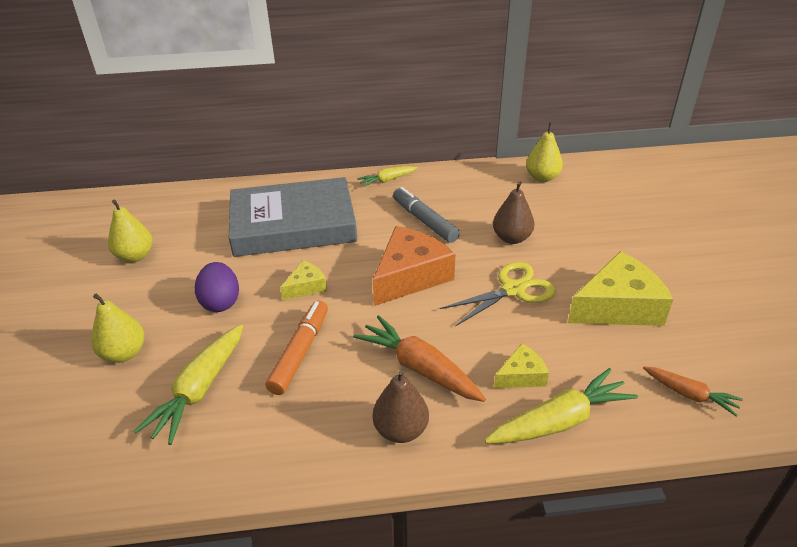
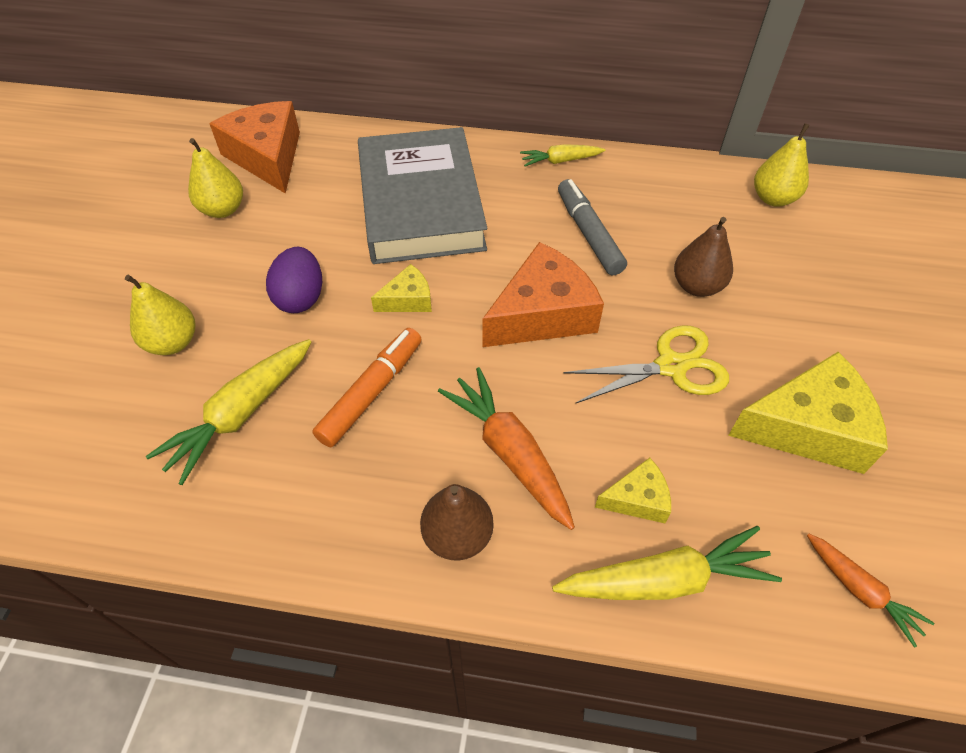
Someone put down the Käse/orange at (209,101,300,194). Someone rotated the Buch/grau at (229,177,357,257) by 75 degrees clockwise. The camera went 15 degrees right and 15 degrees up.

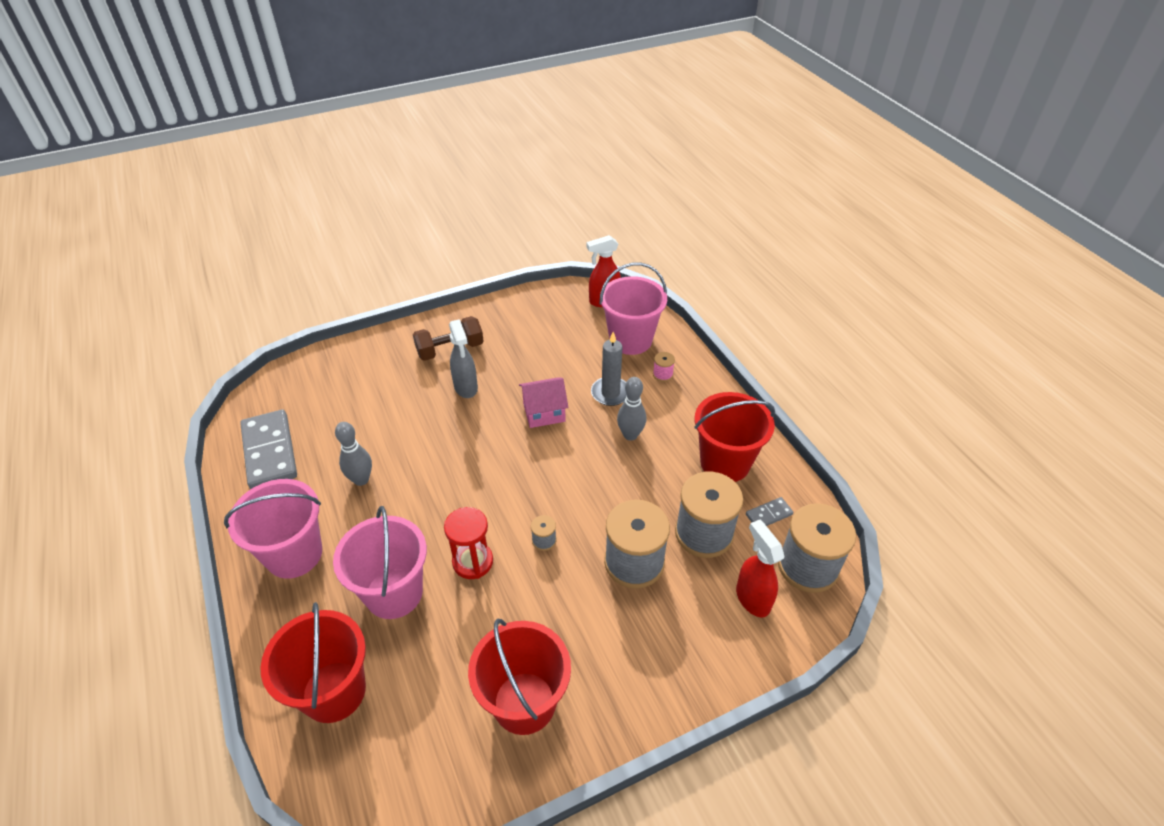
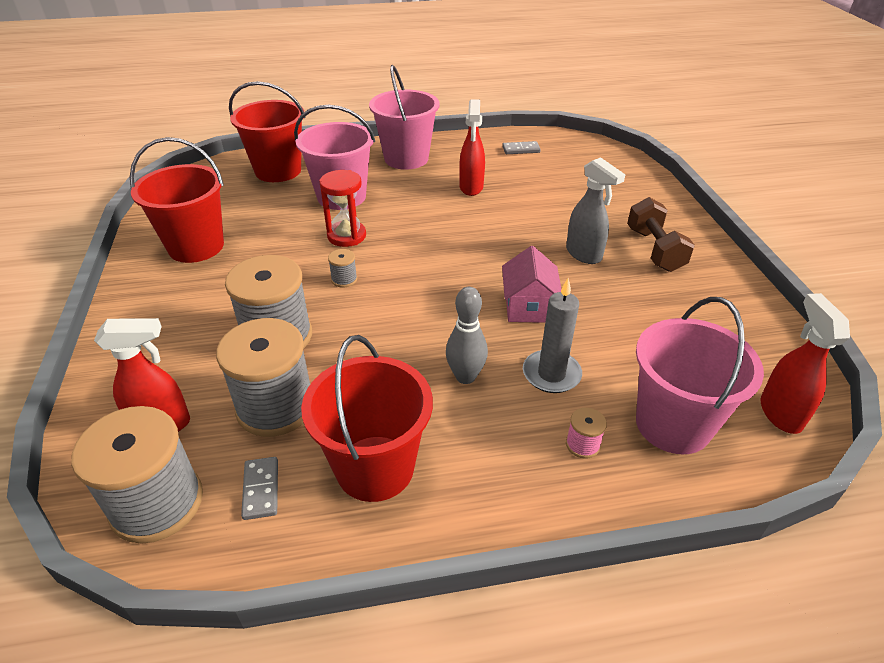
Someone swapped the Bowlingkegel/grau at (335,422,372,486) for the Sprühflasche/rot at (459,99,485,196). Someone rotated the Sprühflasche/grau at (449,319,478,398) by 120 degrees counterclockwise. Someone scaled the Dominostein/grau at (240,410,297,489) by 0.45. The camera went 105 degrees right and 5 degrees down.

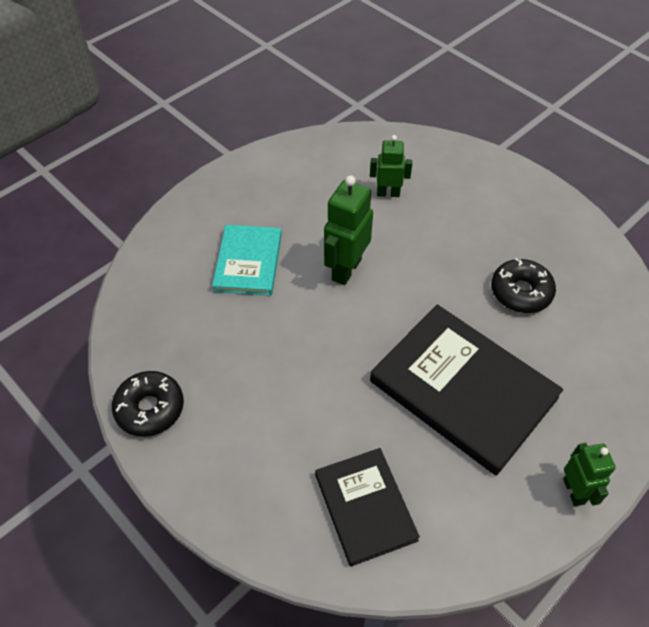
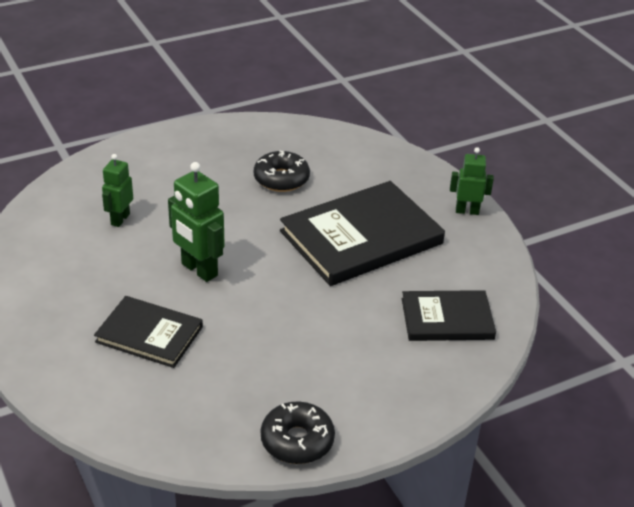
Someone repainted the Buch/türkis at (212,225,282,296), which became the Buch/schwarz at (94,296,203,368). The camera went 75 degrees left and 15 degrees down.

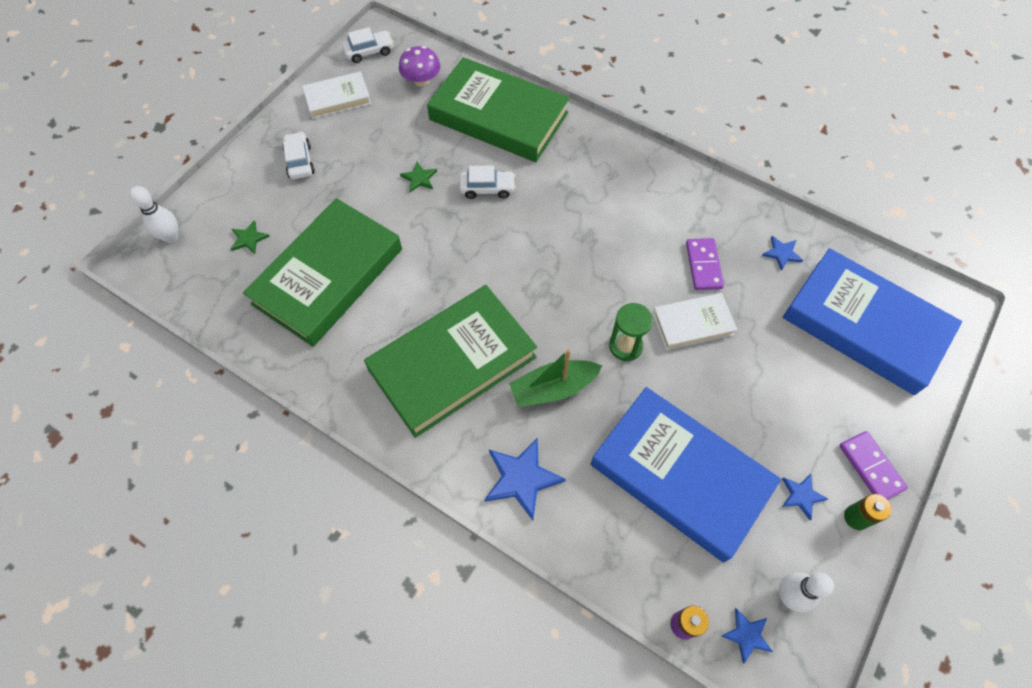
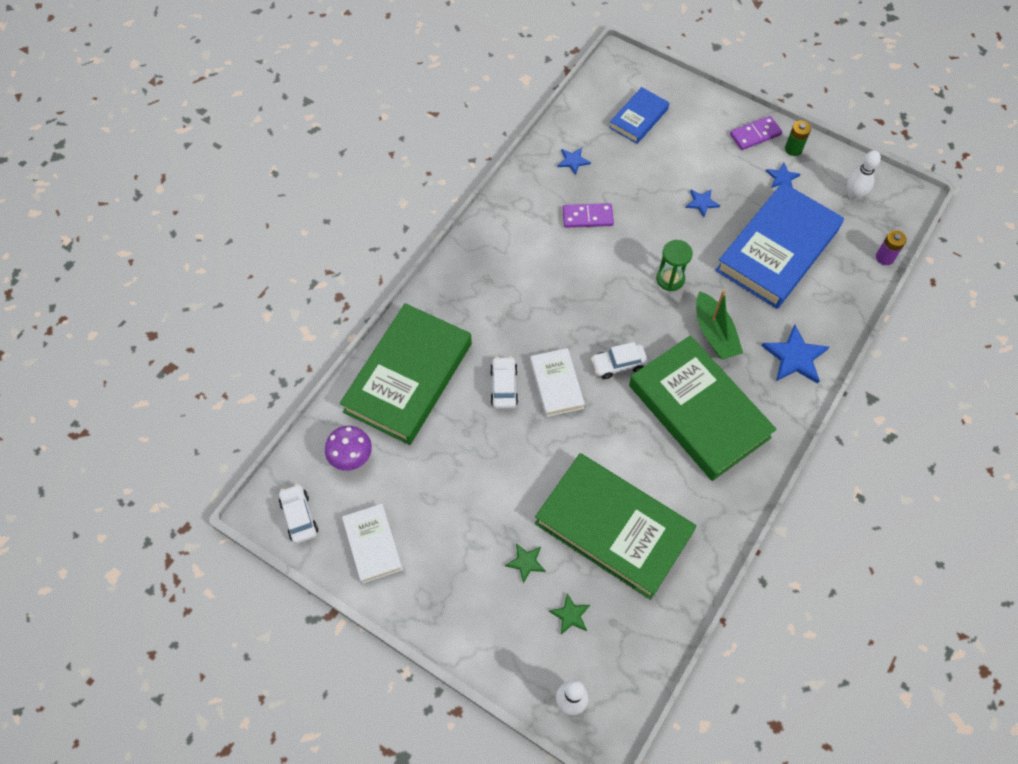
Someone carried the Auto/weiß from (282,132,315,179) to (591,342,648,379). Someone carried the Stern/grün from (400,162,437,192) to (505,543,546,583). Someone carried the Buch/weiß from (652,293,737,350) to (530,348,585,417). Someone carried the Stern/blau from (721,608,773,664) to (686,189,720,217). Someone scaled the Buch/blau at (783,248,962,395) by 0.51. The camera went 90 degrees left and 0 degrees up.

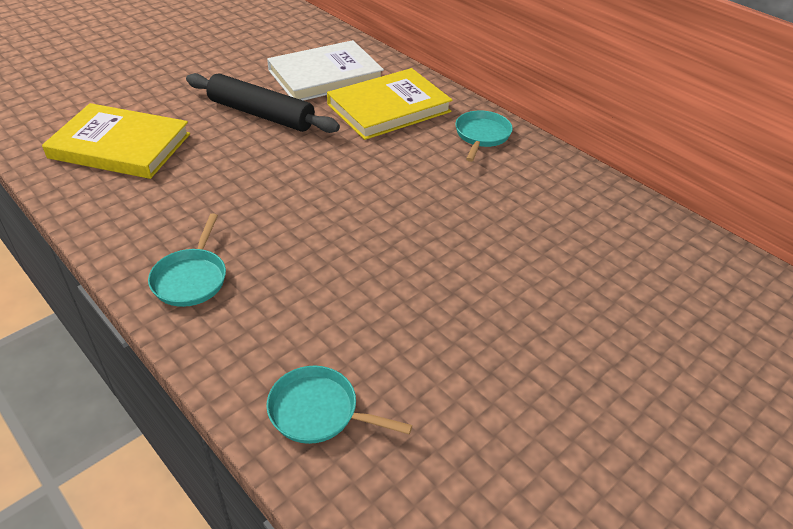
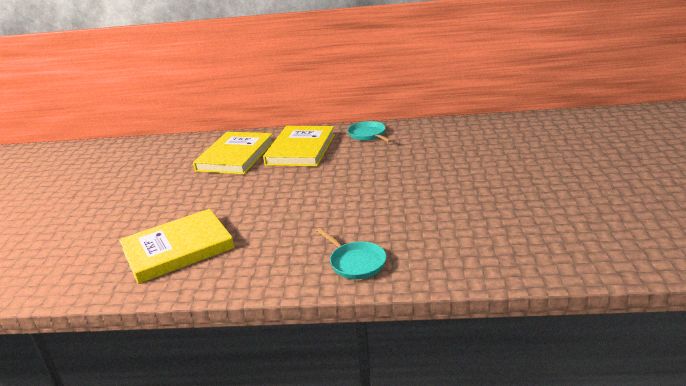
Someone took away the Nudelholz/schwarz at (186,73,340,133). Someone took away the Pfanne/türkis at (266,366,412,444). Someone repainted the Buch/weiß at (267,40,384,101), which became the Buch/gelb at (193,132,274,175). The camera went 40 degrees left and 15 degrees down.

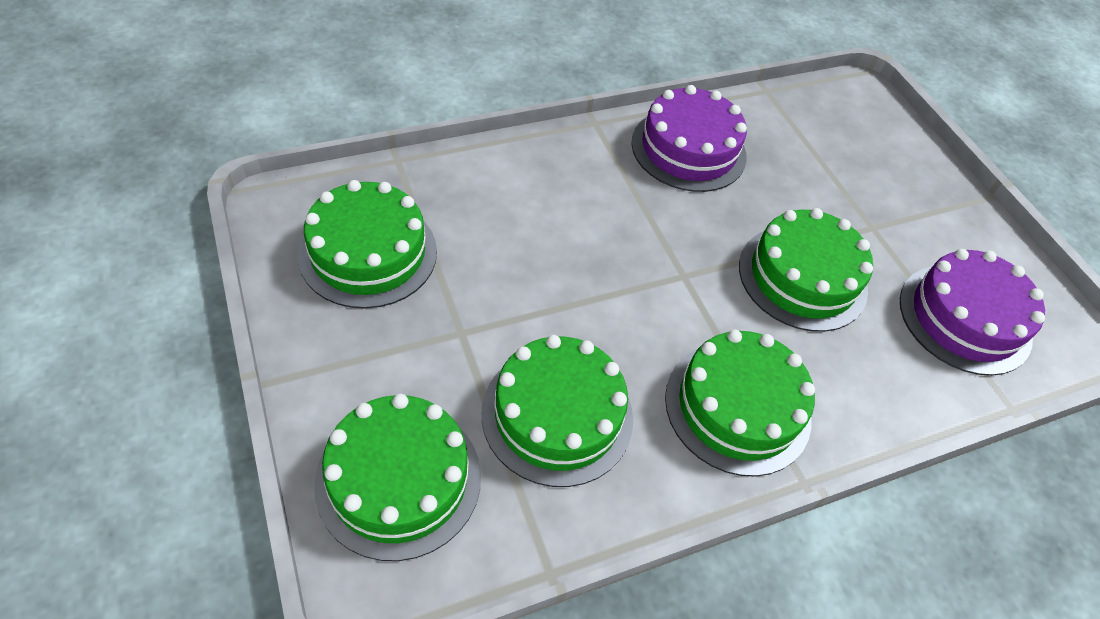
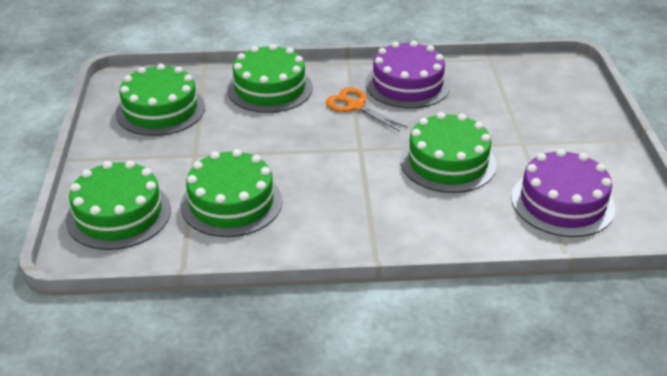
Someone put down the Schere/orange at (326,88,408,132). Someone carried the Kuchen/grün from (665,330,815,476) to (227,44,313,113). The camera went 25 degrees right and 15 degrees down.

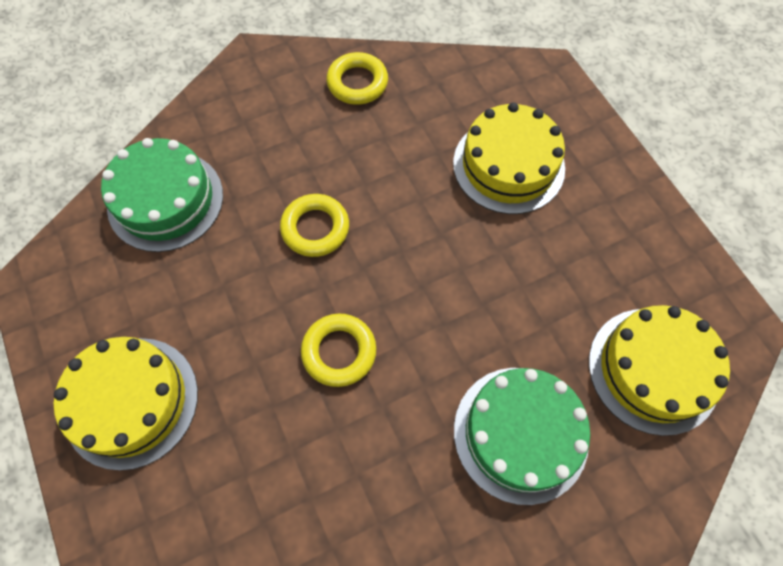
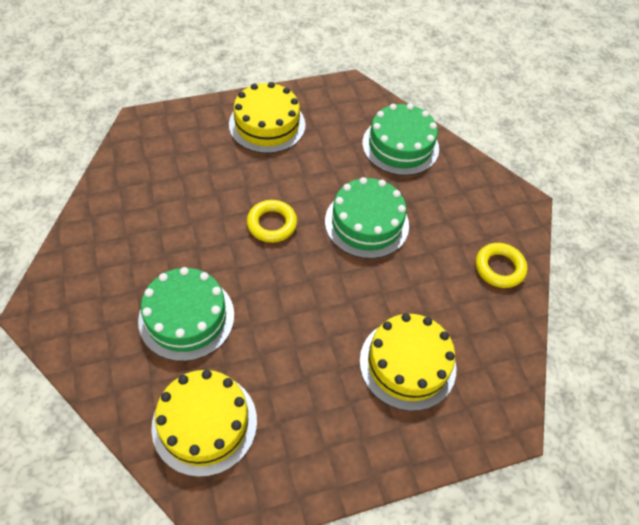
Someone swapped the Ring/gelb at (280,194,349,257) for the Kuchen/grün at (325,177,409,259). The camera went 95 degrees right and 10 degrees down.

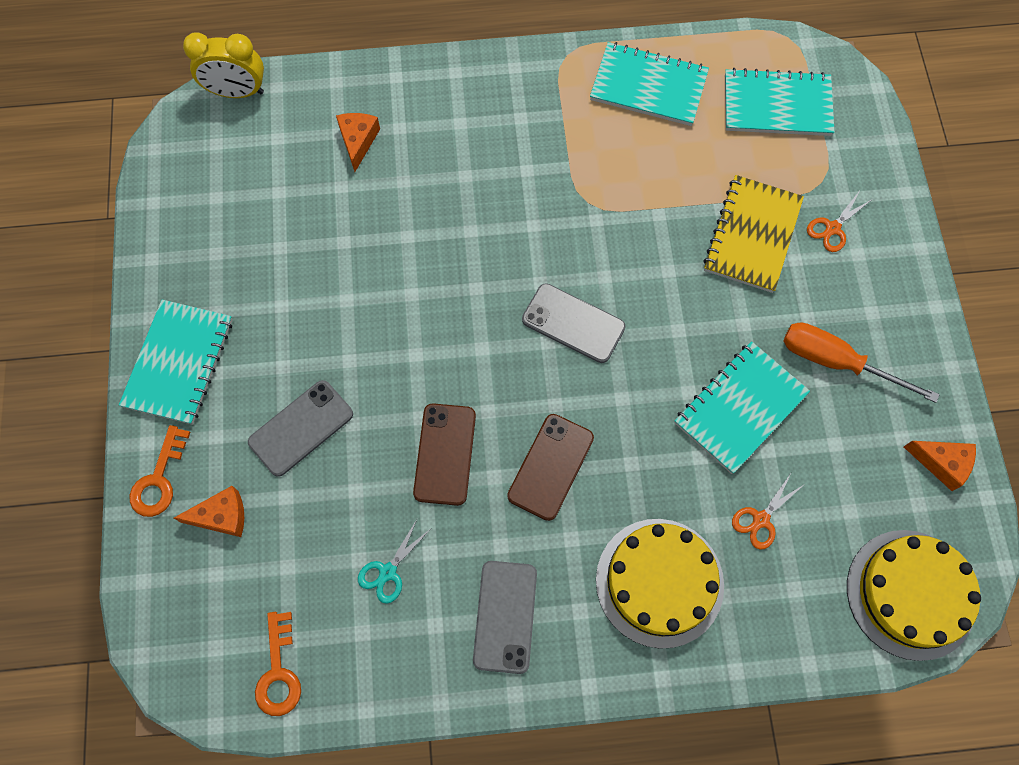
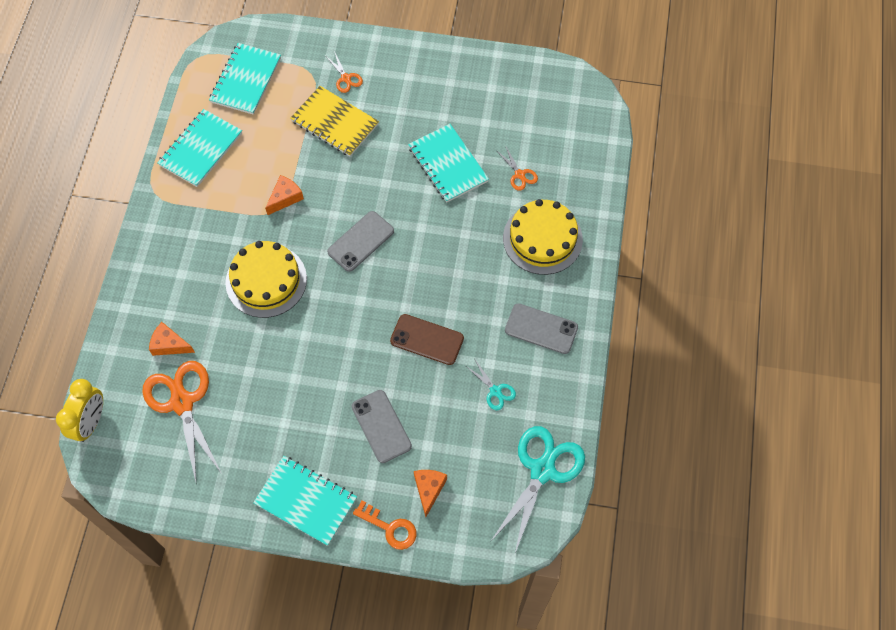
Someone took away the Handy/braun at (507,414,594,521). Someone took away the Schraubenzieher/orange at (784,322,940,403). Someone put down the Schere/orange at (142,361,222,482). Someone carried the Kuchen/gelb from (847,530,981,661) to (225,241,307,318). Someone carried the Käse/orange from (904,441,976,491) to (265,175,304,215). Someone swapped the Schlüssel/orange at (255,612,301,716) for the Schere/türkis at (490,426,585,553). The camera went 75 degrees left and 5 degrees down.

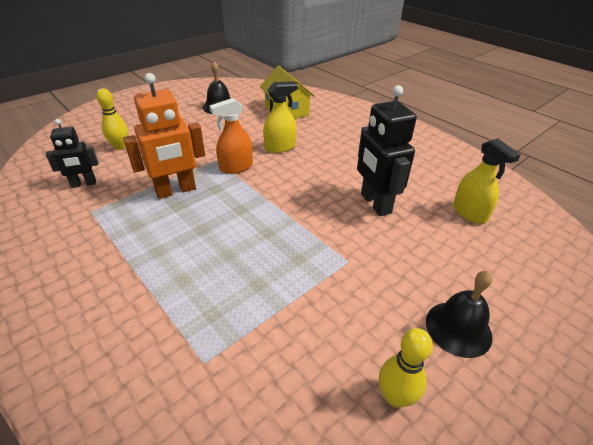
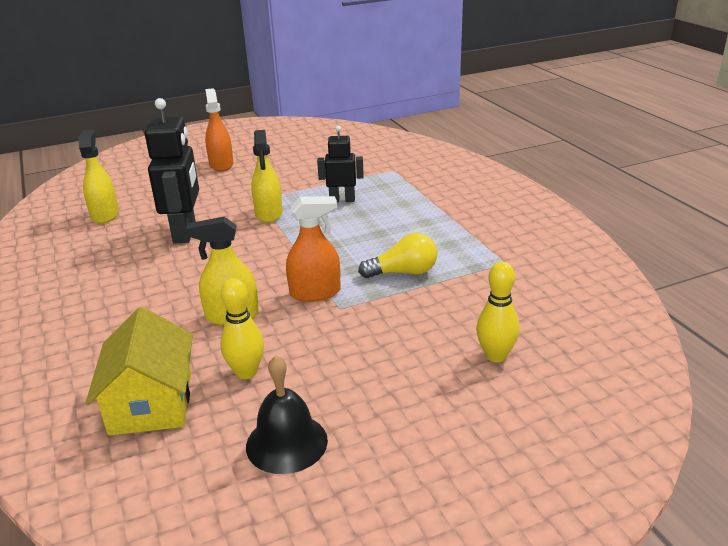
Someone put down the Sprühflasche/gelb at (251,130,283,223). Someone carried the Roboter/schwarz from (46,119,98,188) to (317,126,364,203). Someone carried the Bowlingkegel/gelb from (379,328,433,408) to (220,278,264,379). Someone swapped the Roboter/orange at (123,73,205,199) for the Glühbirne/gelb at (358,233,438,278). Someone swapped the Glocke/schwarz at (426,271,493,358) for the Sprühflasche/orange at (205,88,233,172). The camera went 160 degrees left and 10 degrees down.

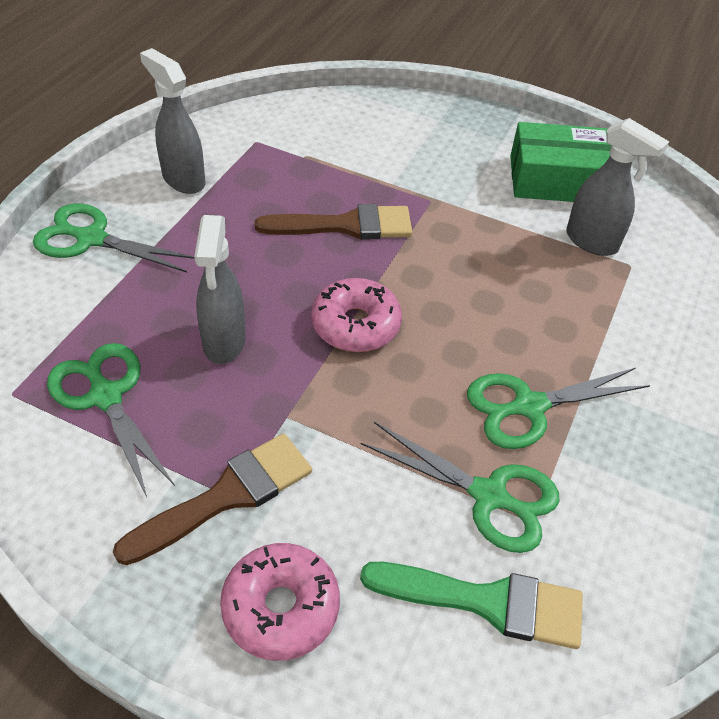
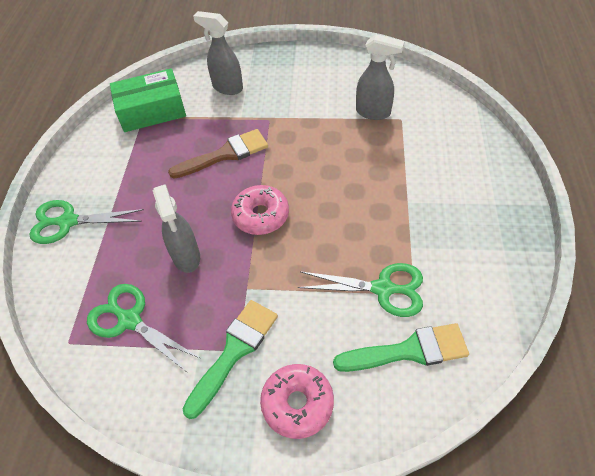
Someone took away the Schere/grün at (467,368,650,449). Someone carried the Sprühflasche/grau from (140,48,206,194) to (193,11,243,95). Someone carried the Schachtel/grün from (510,122,611,202) to (110,68,186,132). Someone repainted the Pinsel/braun at (113,433,312,565), which became the Pinsel/grün at (183,300,278,419). The camera went 15 degrees left and 5 degrees up.

